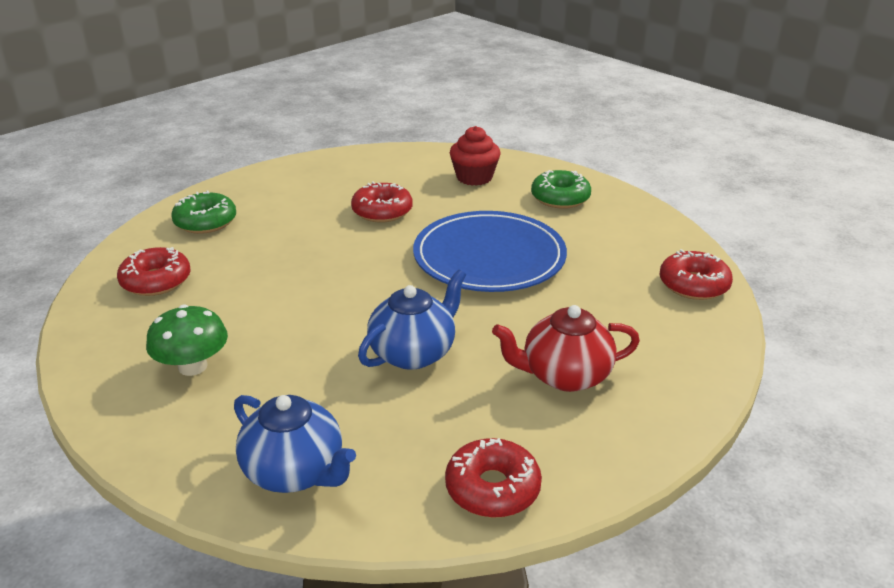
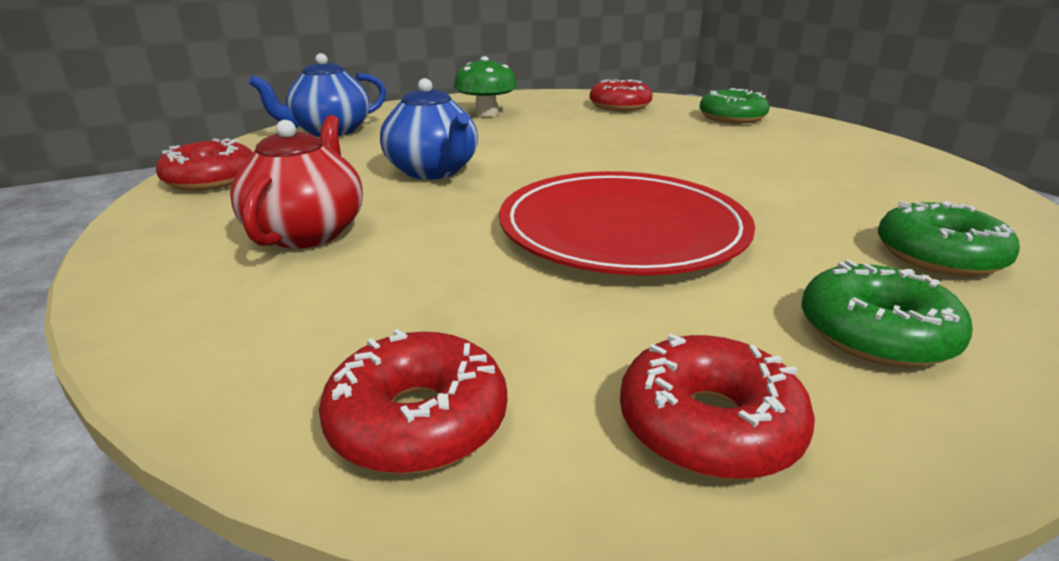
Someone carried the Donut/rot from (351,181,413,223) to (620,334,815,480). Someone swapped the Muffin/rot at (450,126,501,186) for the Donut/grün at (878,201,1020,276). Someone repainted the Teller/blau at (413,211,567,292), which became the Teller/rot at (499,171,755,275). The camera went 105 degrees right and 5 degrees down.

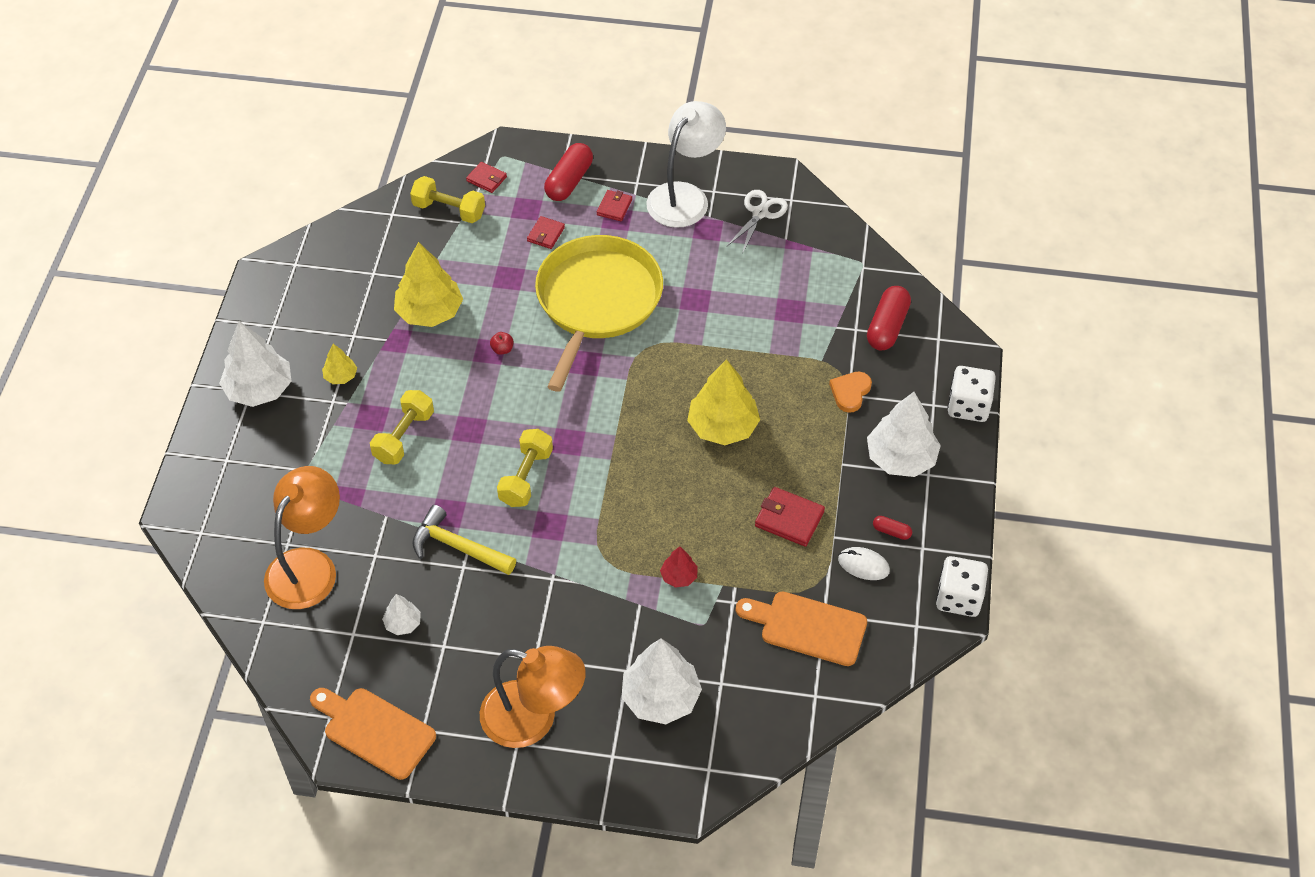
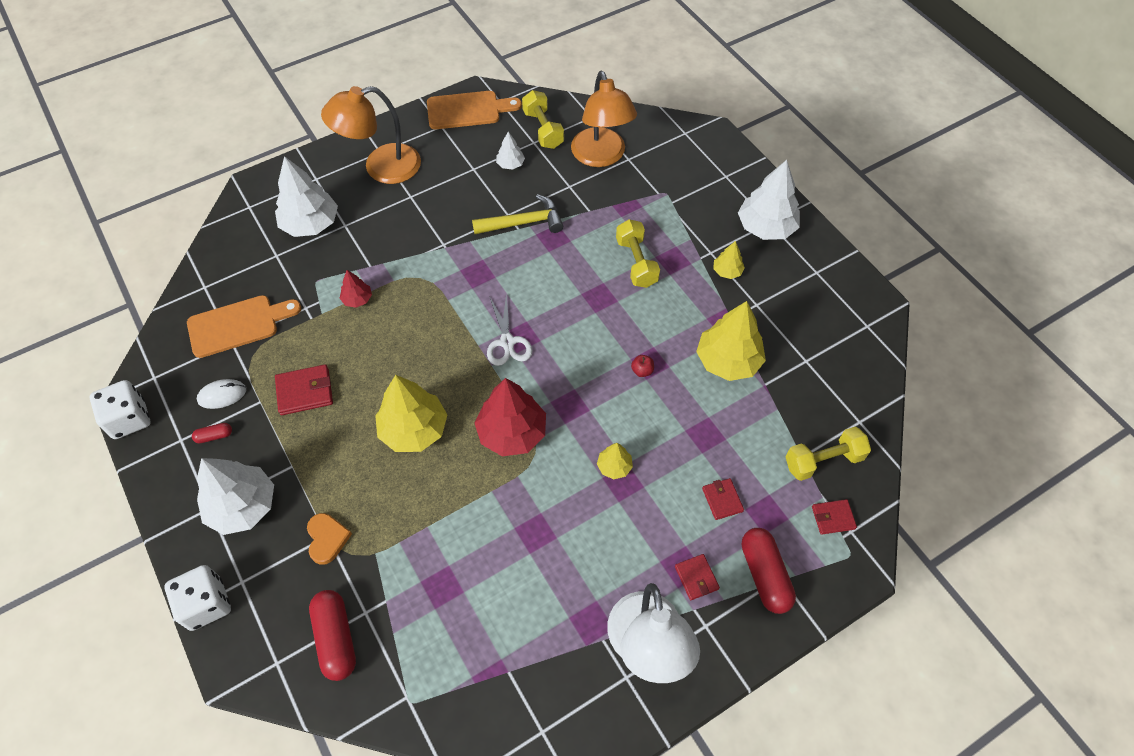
Someone put down the Baum/rot at (474,378,546,456). Someone carried the Hantel/gelb from (497,429,553,507) to (522,90,564,149). Someone carried the Schere/weiß from (726,190,788,254) to (487,293,532,366). Someone swapped the Pfanne/gelb at (535,235,663,392) for the Baum/gelb at (597,443,633,479). The camera went 140 degrees right and 5 degrees up.

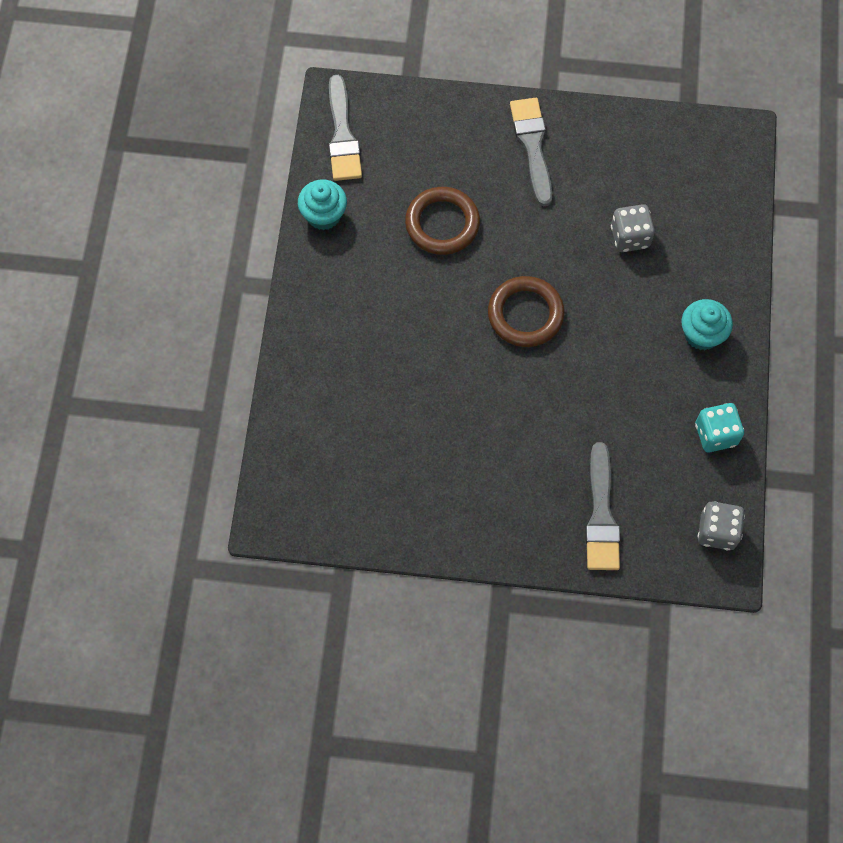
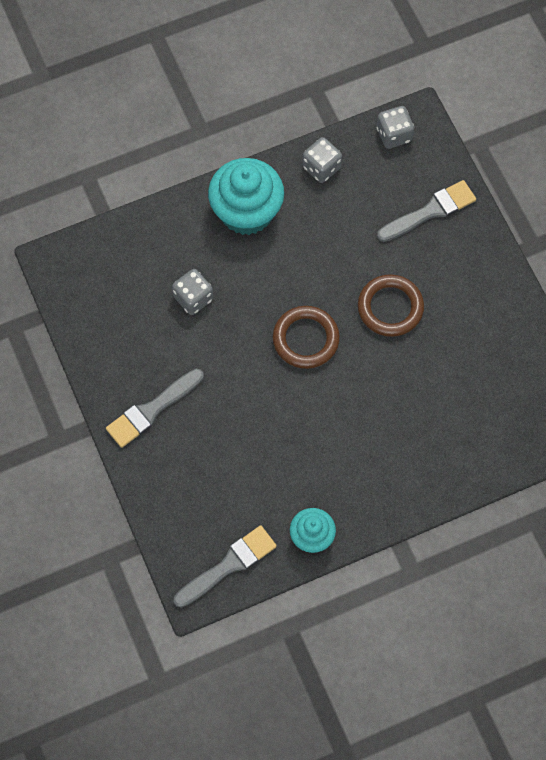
Someone carried the Ring/braun from (405,187,480,255) to (358,274,424,337). Someone repainted the Spielwürfel/türkis at (695,403,744,452), which became the Spielwürfel/grau at (302,137,342,183). Someone scaled the Muffin/türkis at (681,299,733,350) by 1.76. The camera went 120 degrees left and 0 degrees up.

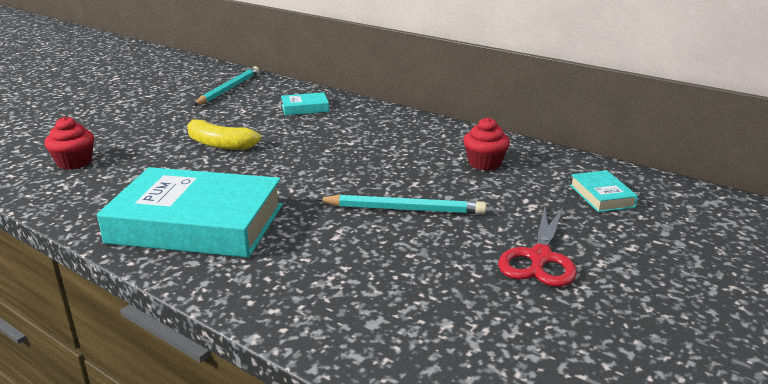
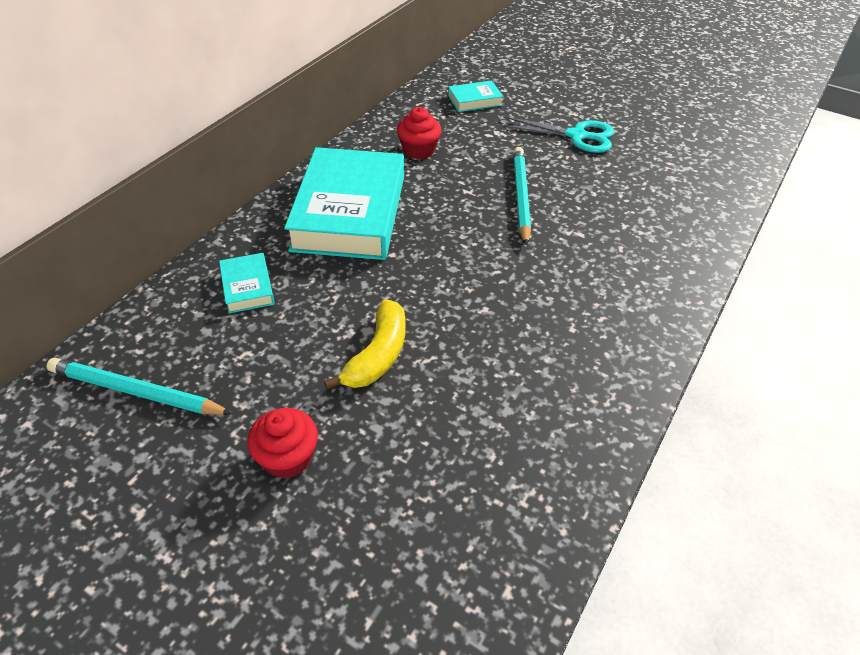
Someone carried the Muffin/rot from (44,116,94,169) to (247,408,318,479). Someone carried the Buch/türkis from (97,167,283,258) to (284,147,404,260). Someone repainted the Schere/rot at (498,206,577,287), which became the Schere/türkis at (500,116,614,153). The camera went 95 degrees left and 20 degrees up.

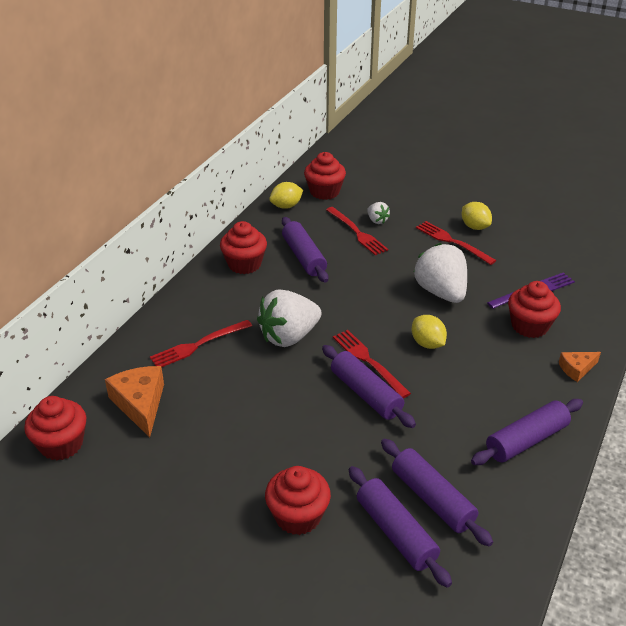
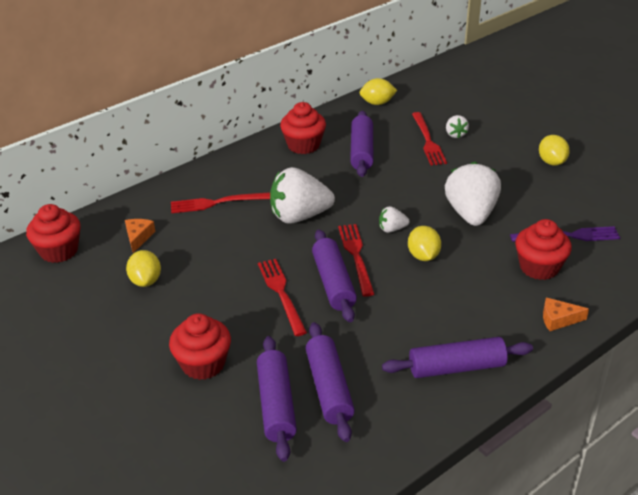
Someone took away the Muffin/rot at (304,152,346,200). Someone put down the Zitrone/gelb at (126,250,161,287). Someone put down the Erdbeere/weiß at (379,206,410,233). Someone carried the Gabel/rot from (416,221,496,265) to (258,259,307,336). Someone scaled the Käse/orange at (105,366,164,438) by 0.57. The camera went 25 degrees right and 0 degrees up.

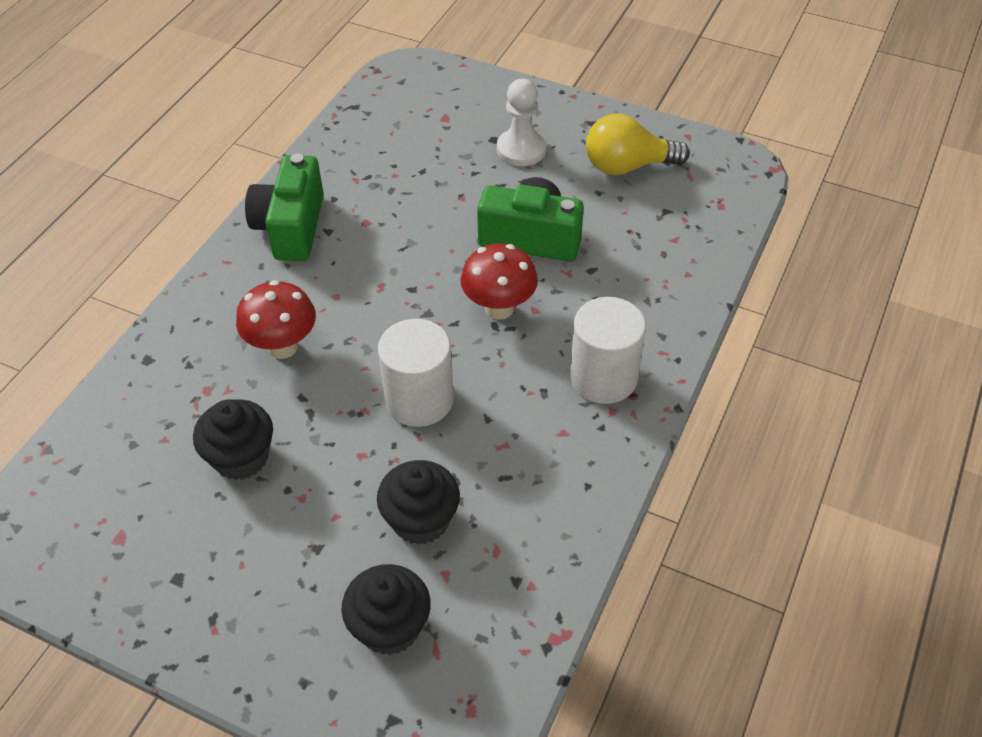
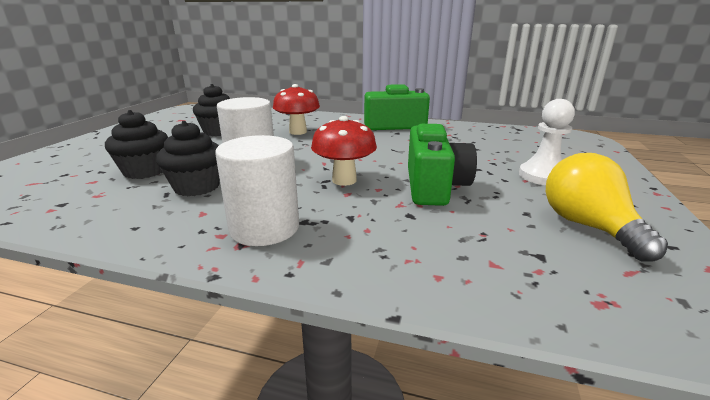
Someone carried the Muffin/schwarz from (341,564,431,655) to (156,121,220,196). The camera went 80 degrees right and 25 degrees down.

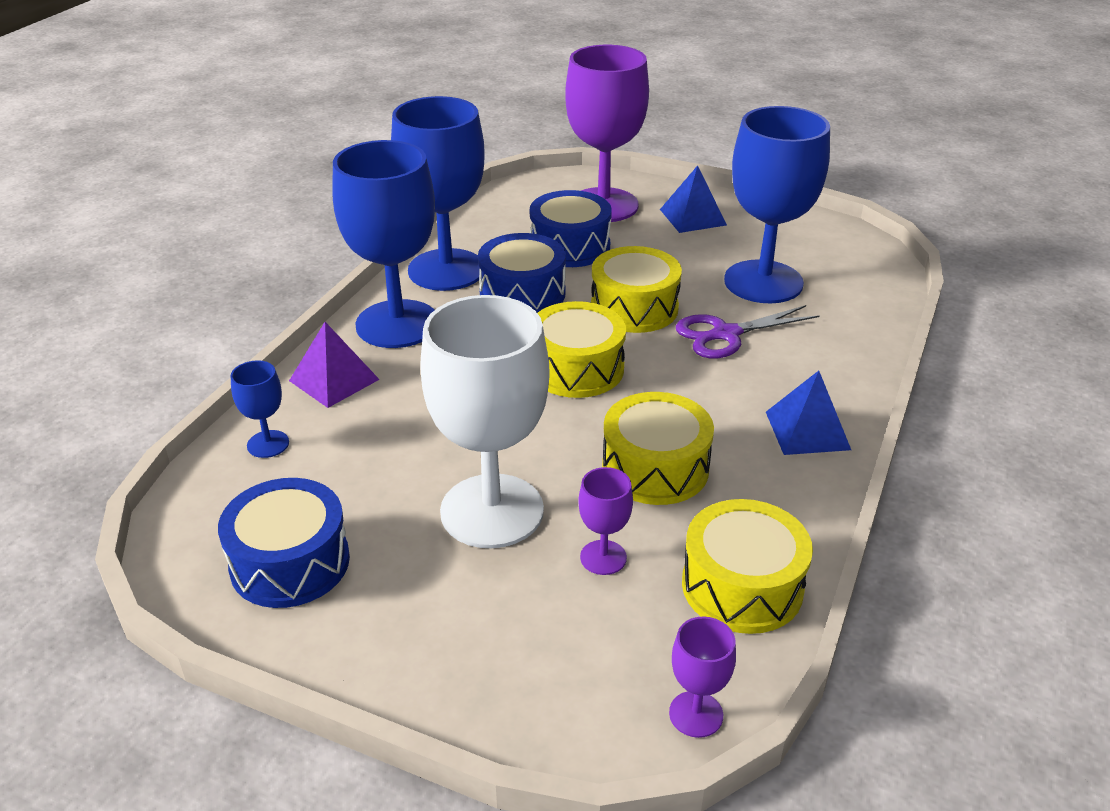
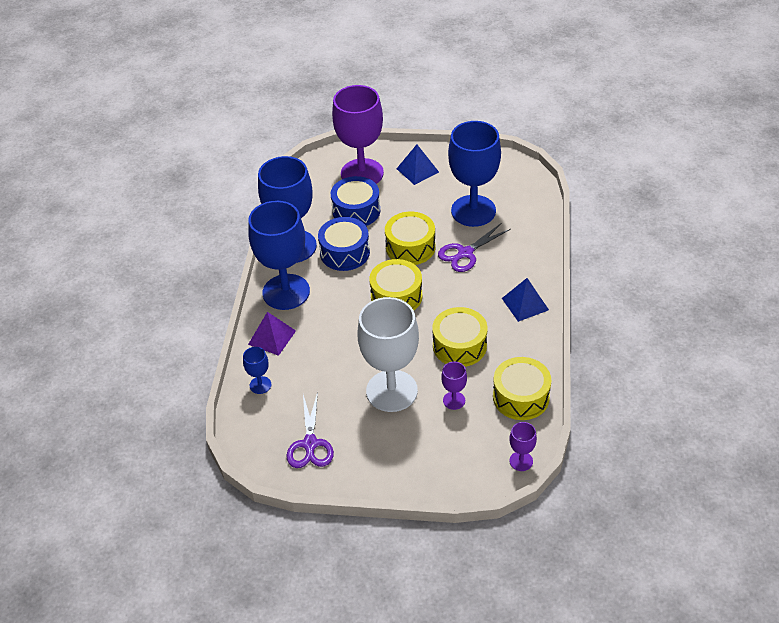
Someone swapped the Trommel/blau at (218,478,350,608) for the Schere/lila at (286,392,334,468). The camera went 15 degrees left and 10 degrees up.

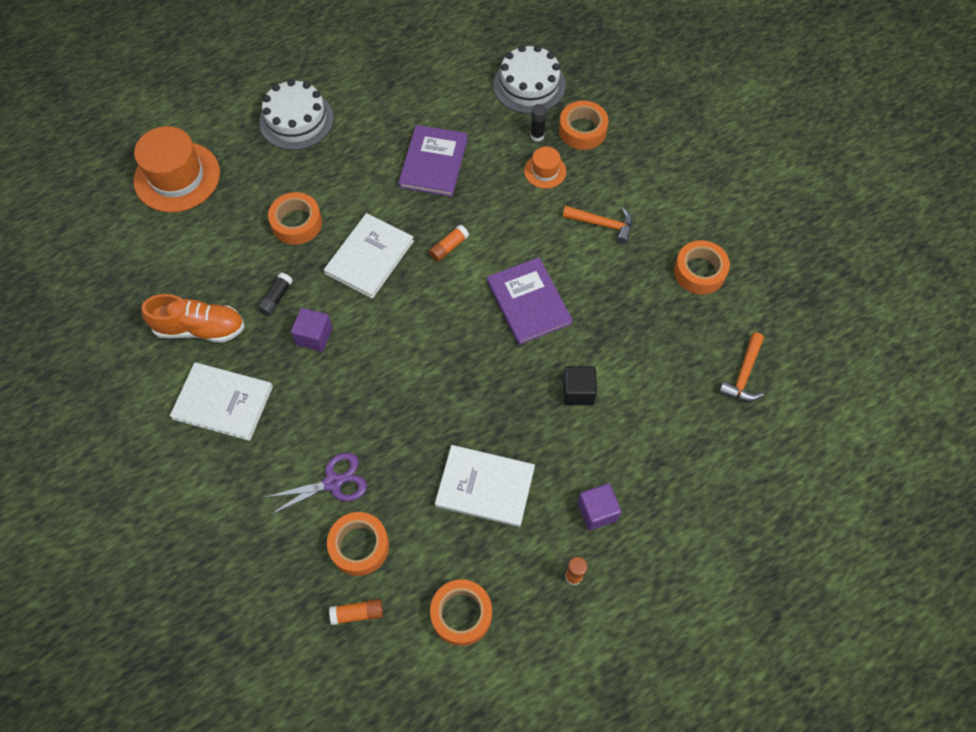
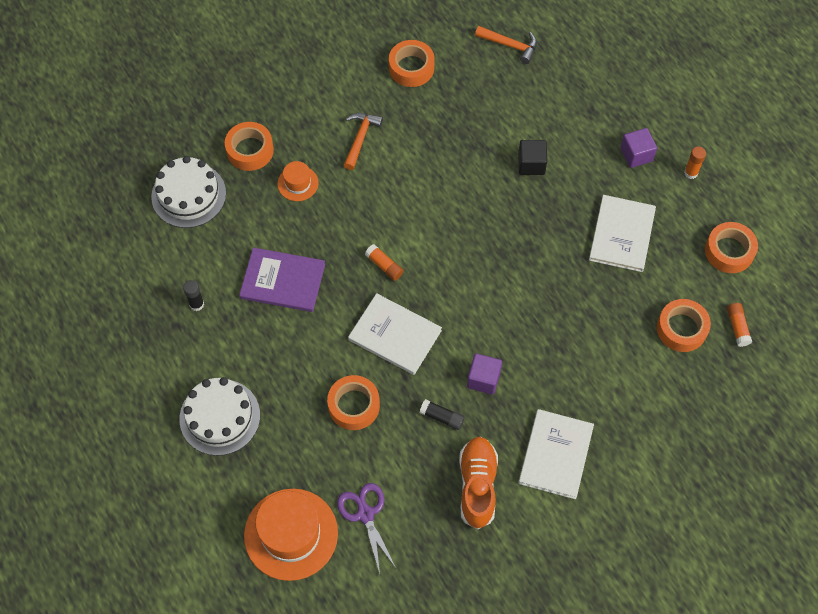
Someone took away the Buch/lila at (487,257,573,345). Someone carried the Schere/lila from (264,453,367,515) to (337,483,396,574). Someone carried the Klebestift/schwarz from (530,104,547,142) to (183,280,204,311). The camera went 90 degrees left and 0 degrees up.

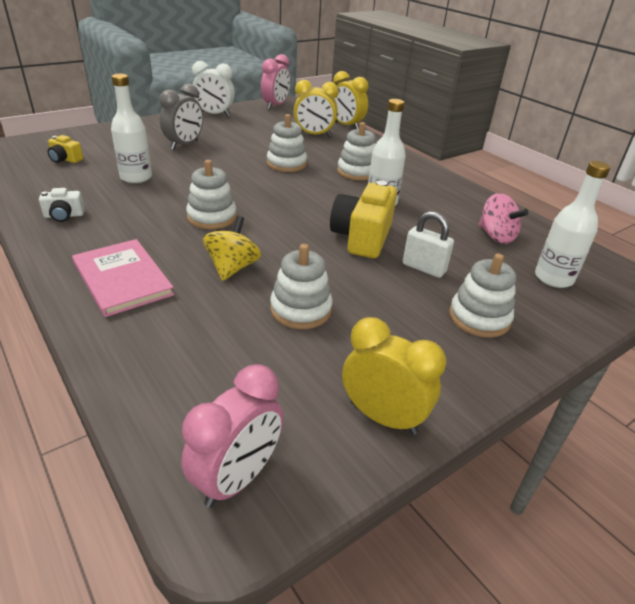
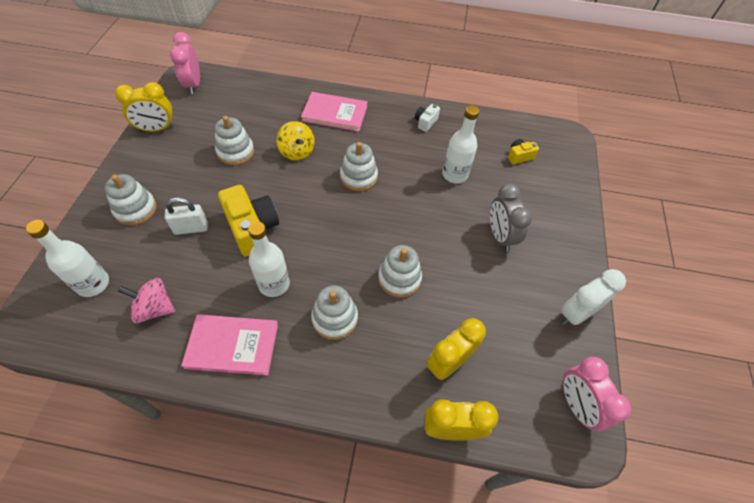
Someone put down the Buch/rosa at (181,314,278,376). The camera went 135 degrees right and 20 degrees up.

